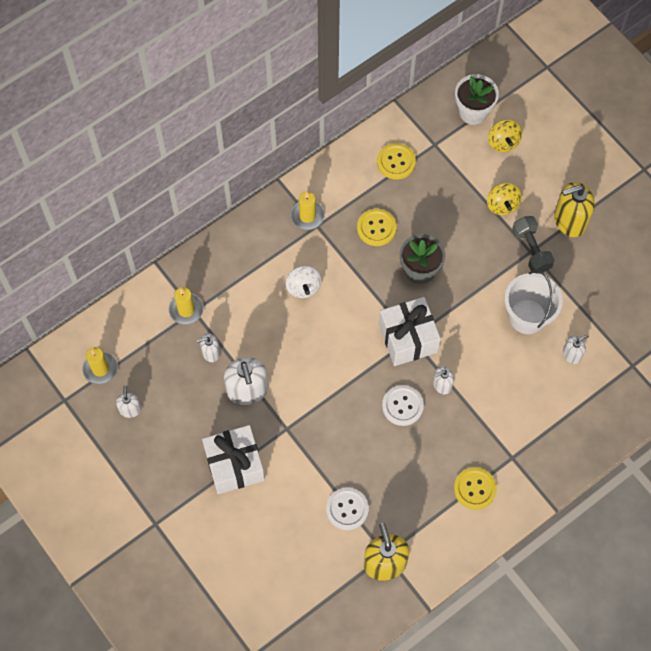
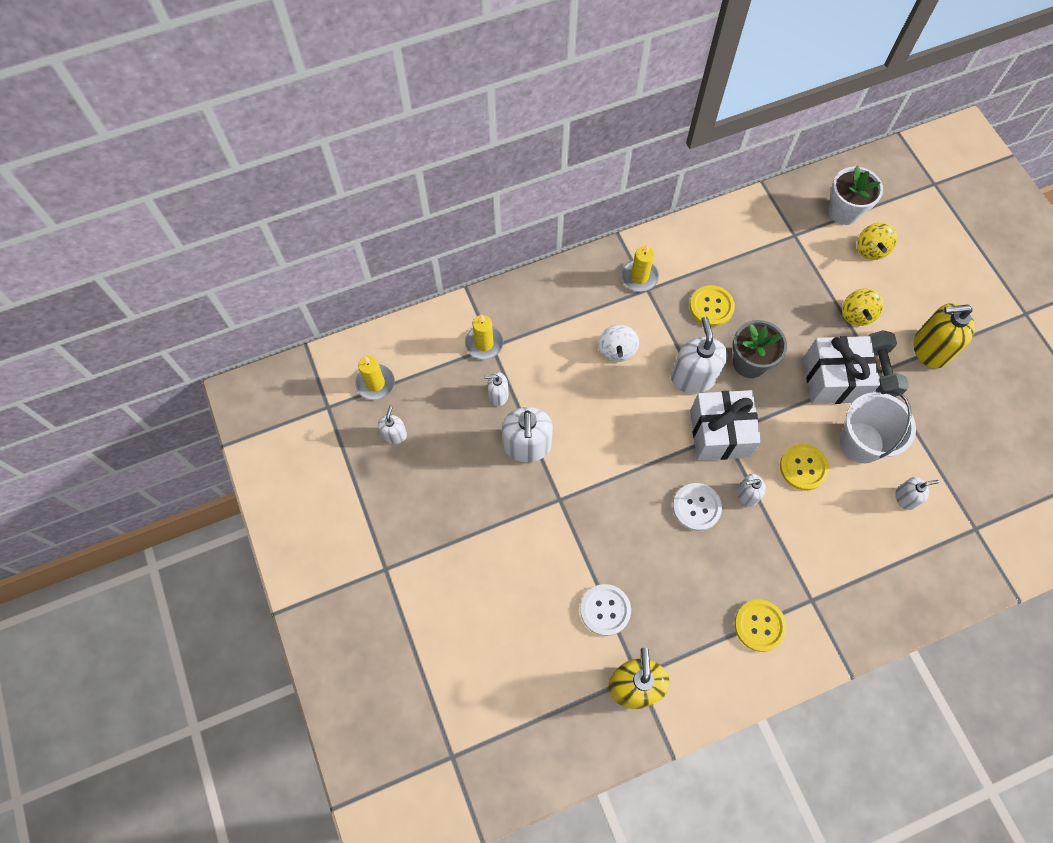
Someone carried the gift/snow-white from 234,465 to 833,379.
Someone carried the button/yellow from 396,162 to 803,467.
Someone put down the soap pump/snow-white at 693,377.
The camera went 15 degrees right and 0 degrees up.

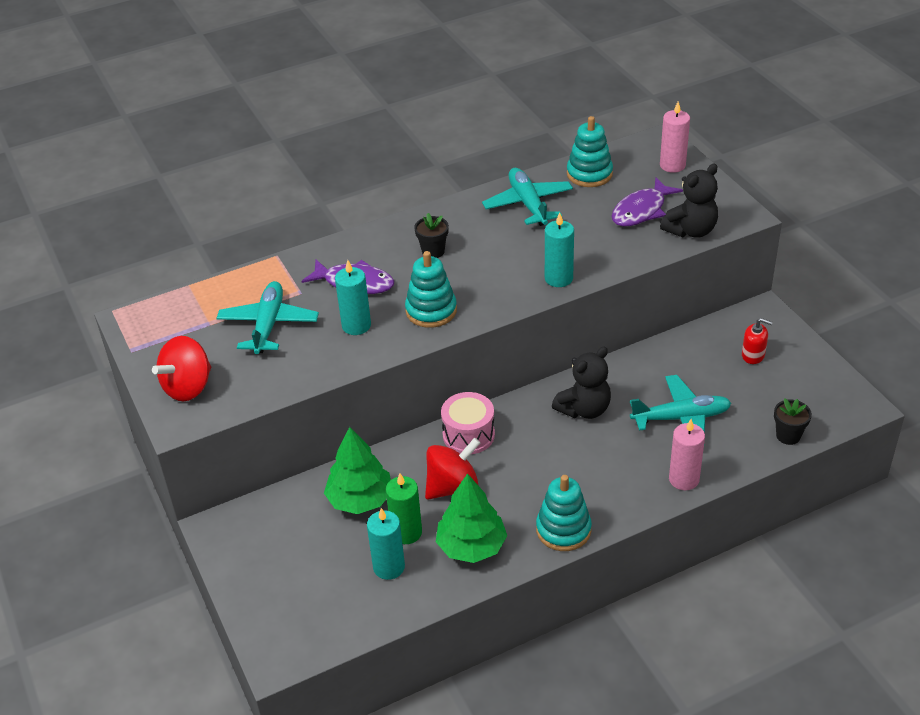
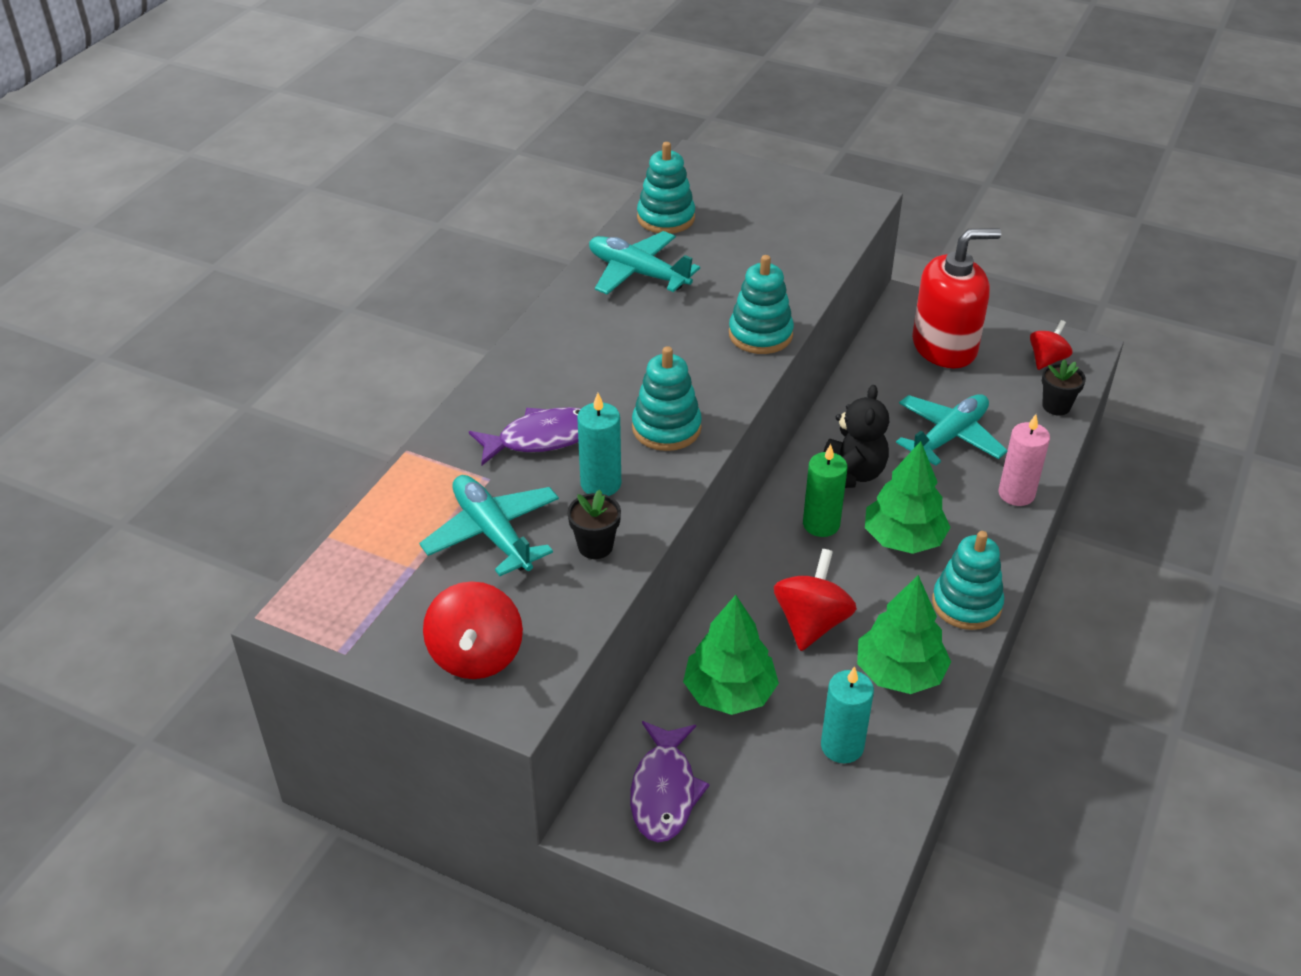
Someone carried the wax candle/emerald from 406,532 to 821,524.
Someone carried the flower pot/black from 433,251 to 595,546.
Someone took away the toy drum/rose-pink at 468,435.
Someone swapped the wax candle/aqua at 558,278 for the ring stacker/aqua at 760,335.
Someone carried the fish figure/royal purple from 641,210 to 664,791.
Someone took away the wax candle/rose-pink at 672,165.
Someone took away the teddy bear/black at 691,230.
Someone scaled the soap pump/scarlet at 753,355 by 2.32.
Someone put down the toy tree/emerald at 903,539.
Someone put down the toy top/scarlet at 1047,359.
The camera went 40 degrees left and 0 degrees up.

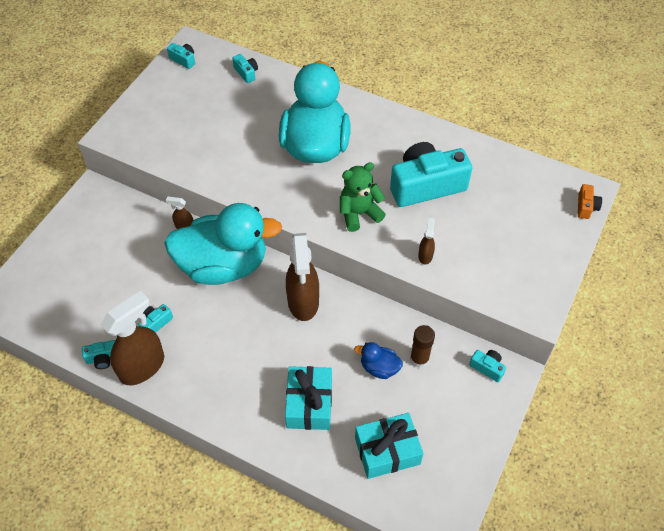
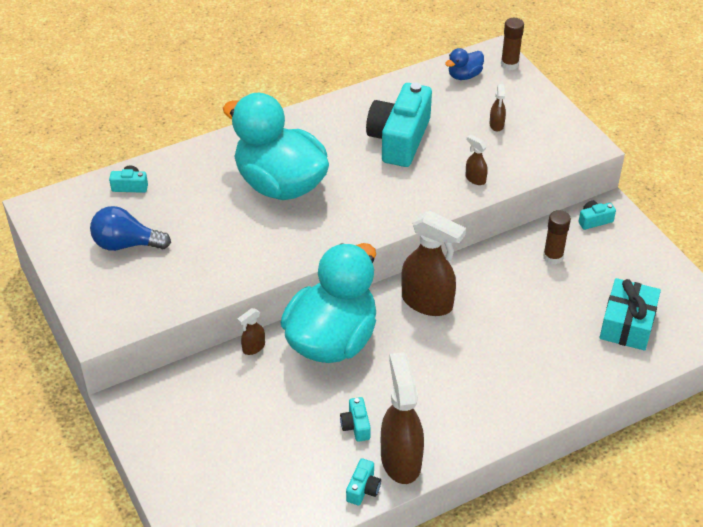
Someone took away the compact camera/aqua at 183,60.
Someone took away the gift/aqua at 309,404.
Someone took away the teddy bear/emerald at 359,213.
Someone carried the duck/royal blue from 379,368 to 464,76.
Someone swapped the compact camera/bright orange at 586,207 for the glue stick/russet at 509,64.
Someone put down the bulb/royal blue at 126,244.
Someone put down the sprayer/russet at 496,125.
The camera went 55 degrees left and 10 degrees down.

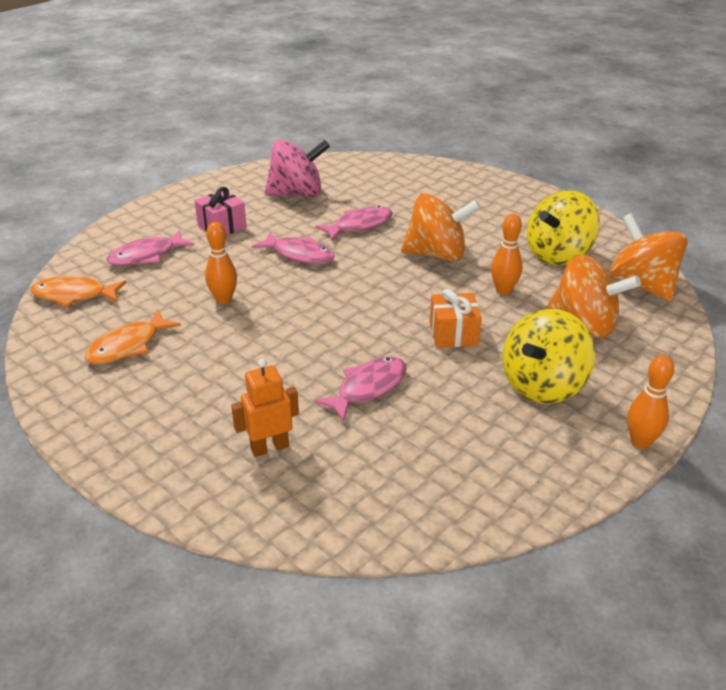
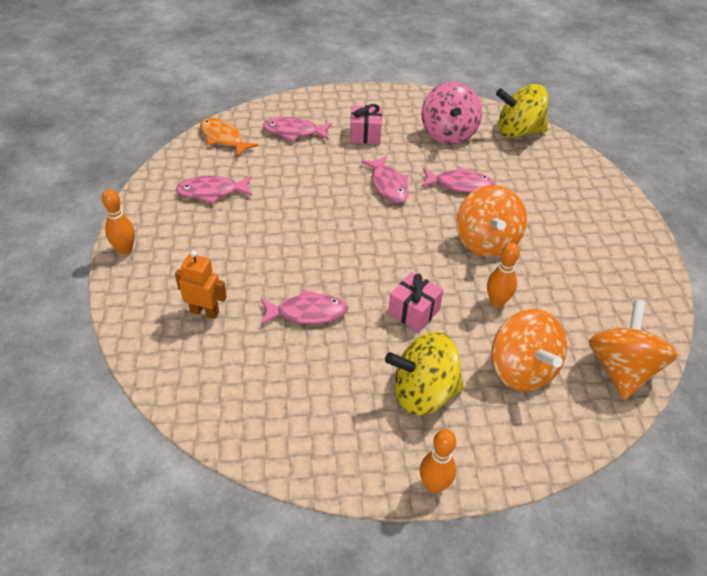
Someone repainted the fish figure/bright orange at 128,346, which became the fish figure/rose-pink at 211,192.
Someone carried the bowling pin/bright orange from 223,299 to 125,250.
Someone rotated the toy top/rose-pink at 297,193 by 60 degrees clockwise.
Someone rotated the toy top/bright orange at 437,254 by 45 degrees clockwise.
Someone repainted the gift/bright orange at 453,334, which became the gift/rose-pink at 414,311.
Someone carried the toy top/yellow from 558,254 to 518,132.
The camera went 40 degrees right and 10 degrees up.

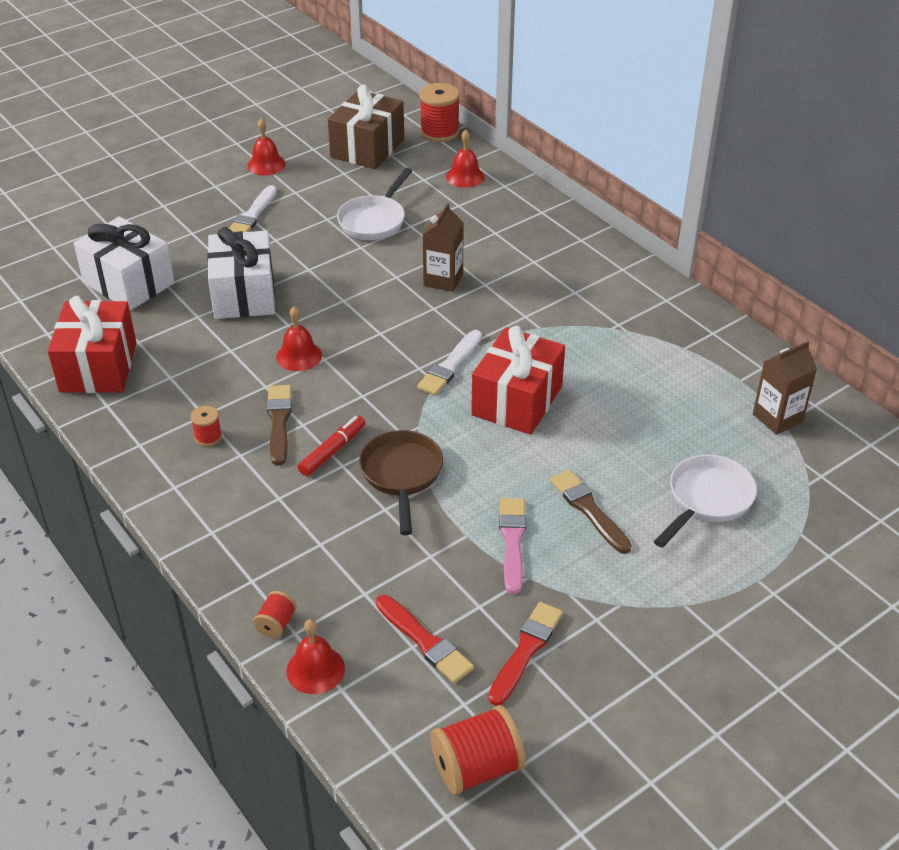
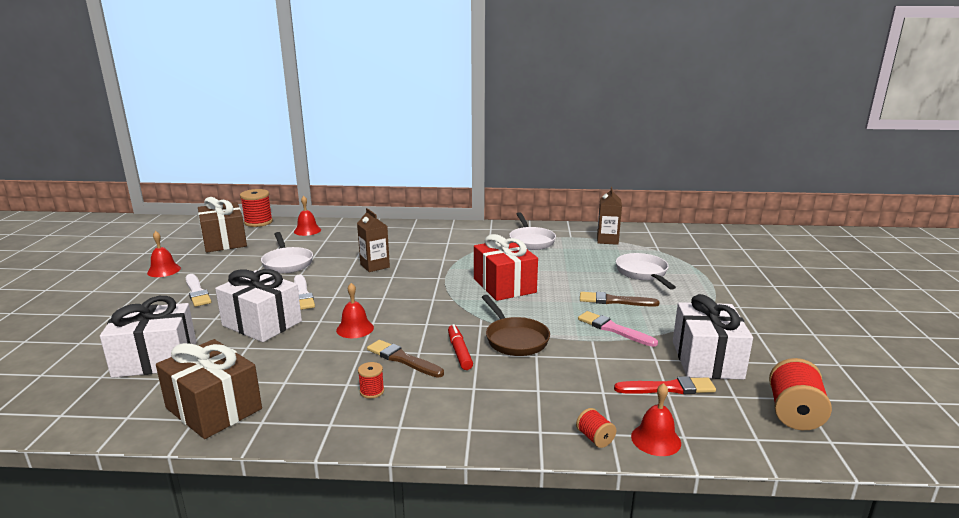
Someone repainted the gift/scarlet at 98,367, which became the gift/russet at 214,408.
Someone rotated the pan/russet at 401,475 by 150 degrees counterclockwise.
Someone carried the paintbrush/snow-white from 450,365 to 303,294.
Someone swapped the paintbrush/scarlet at 525,651 for the gift/snow-white at 707,359.
Someone put down the pan/snow-white at 531,241.
The camera went 50 degrees left and 20 degrees down.

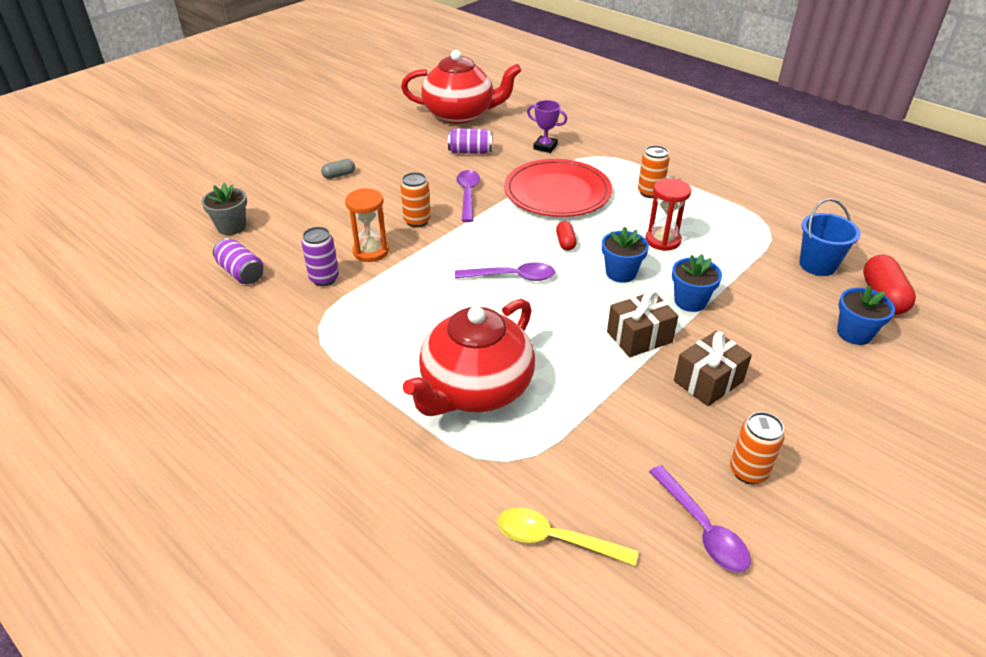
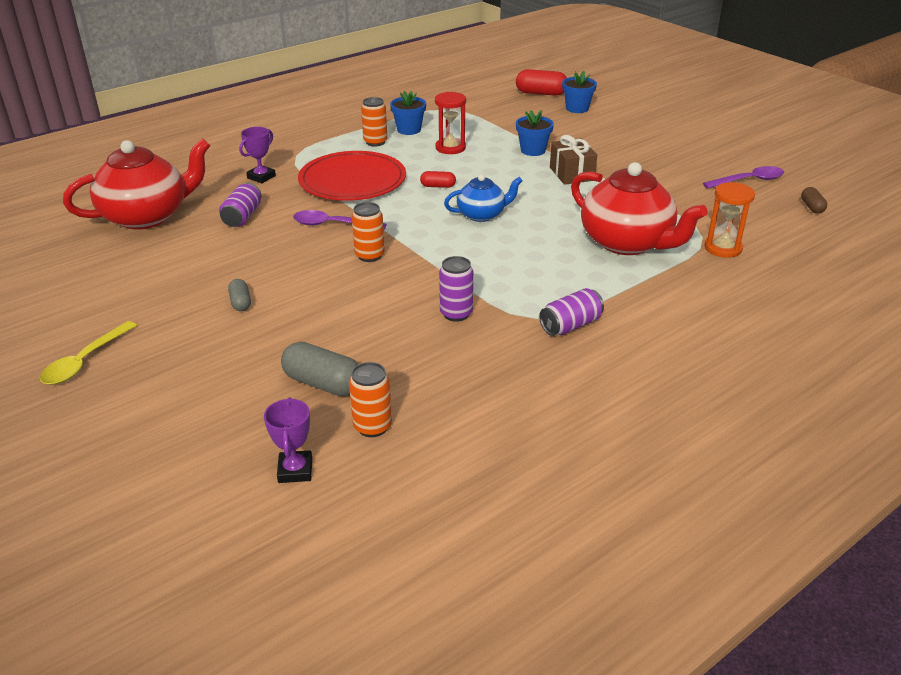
Someone swapped the flower pot/ash-grey at 231,227 for the capsule/ash-grey at 323,383.
Someone carried the can/royal purple from 241,273 to 570,325.
Someone carried the sandglass/bright orange from 371,251 to 723,248.
Someone rotated the teapot/scarlet at 460,114 by 45 degrees clockwise.
Someone swapped the teaspoon/royal purple at 512,277 for the teapot/royal blue at 482,215.
Someone carried the teaspoon/yellow from 555,539 to 85,361.
Someone carried the flower pot/royal blue from 621,273 to 409,130.
Someone took away the gift/russet at 708,381.
Someone carried the can/bright orange from 748,471 to 372,426.
Someone took away the sand bucket/royal blue at 817,265.
Someone put down the award cup/royal purple at 295,470.
Someone put down the capsule/russet at 812,207.
The camera went 80 degrees left and 5 degrees down.

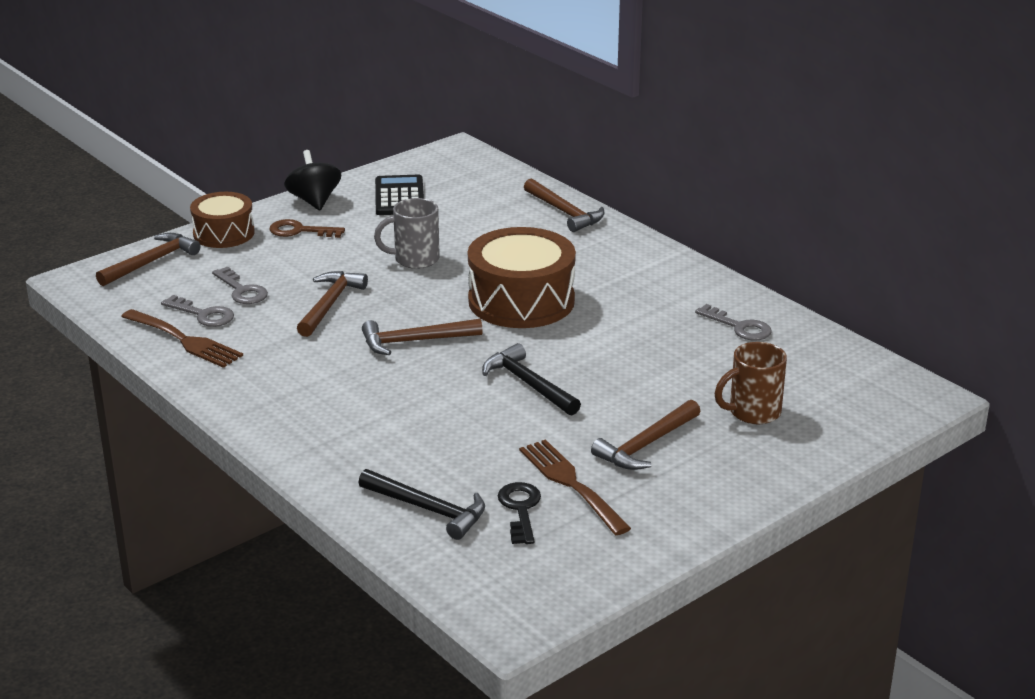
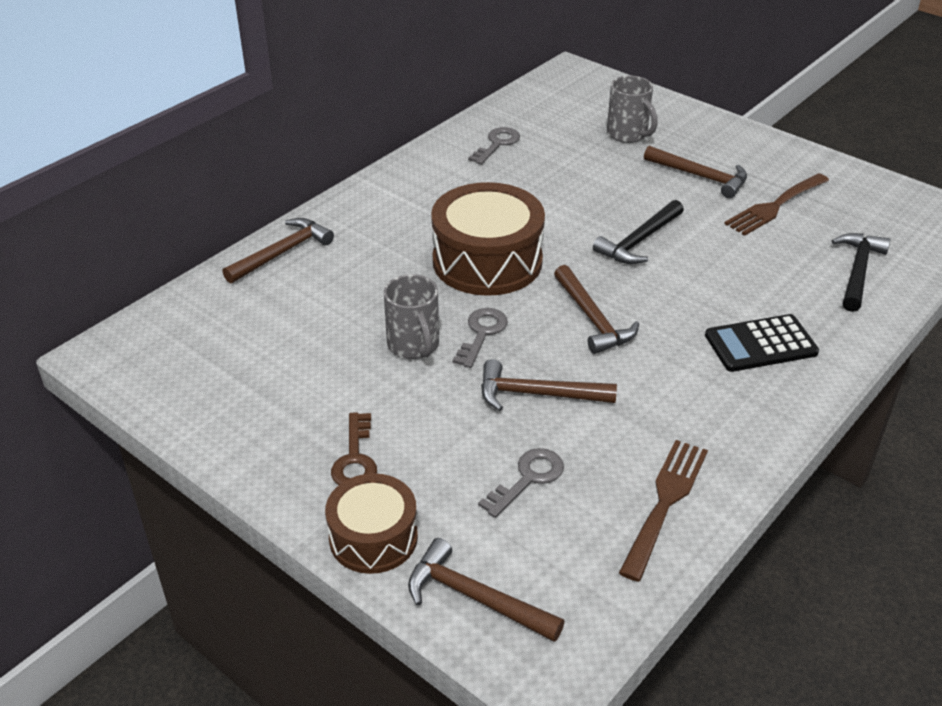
Someone carried the latchkey/ash-grey from 203,314 to 481,333.
Someone took away the toy top/black at 314,201.
Someone carried the adding machine/black from 399,196 to 760,344.
Someone took away the latchkey/black at 520,509.
Someone repainted the tea mug/russet at 752,412, which became the tea mug/ash-grey at 628,134.
The camera went 100 degrees left and 10 degrees up.

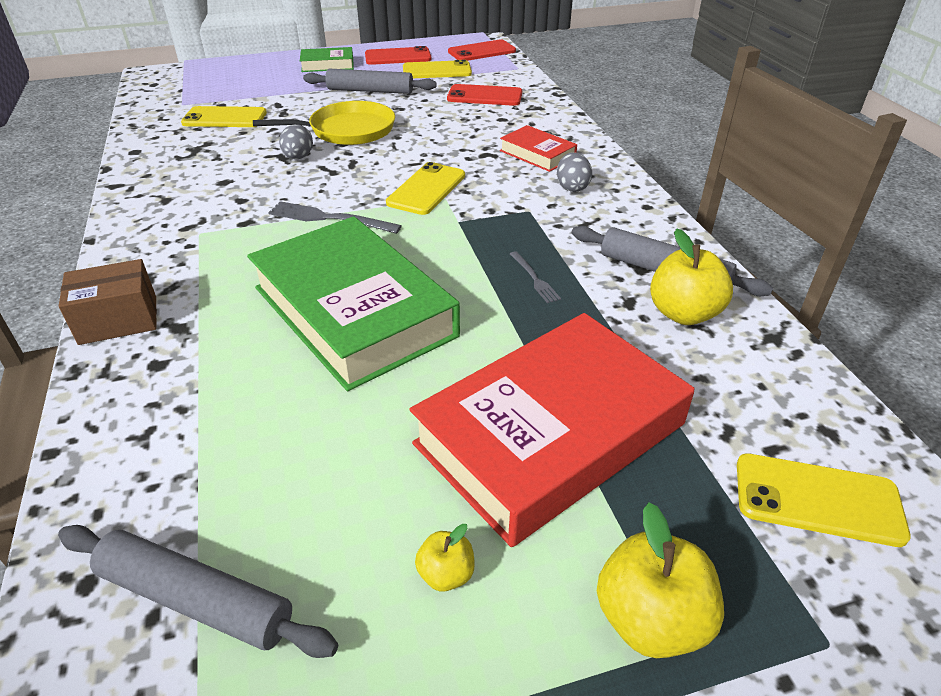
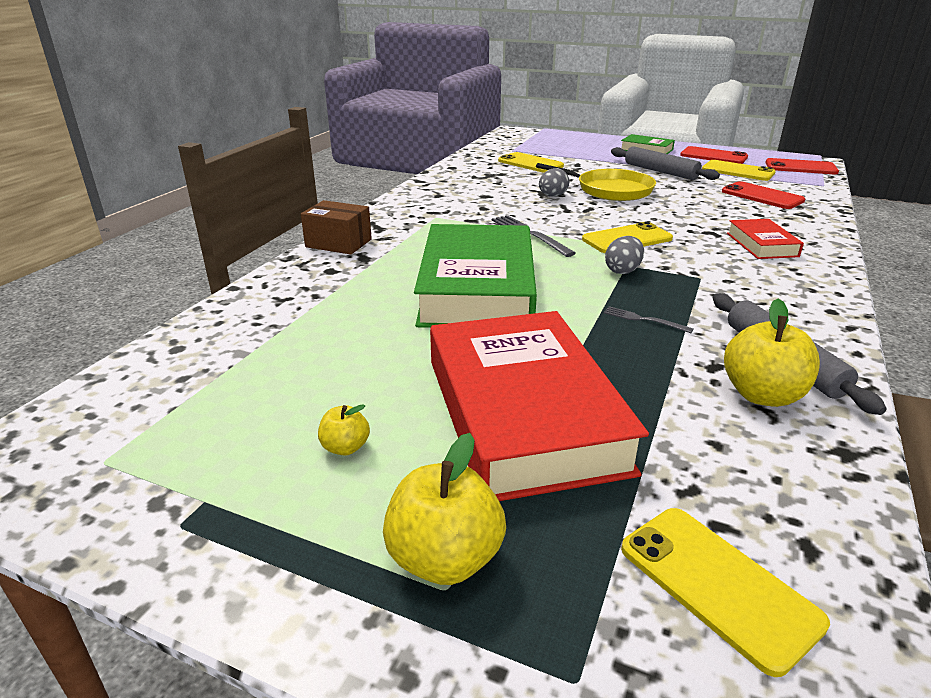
Someone took away the dough roller/ash-grey at 195,599.
Someone rotated the hardback/scarlet at 550,434 by 75 degrees clockwise.
Someone rotated the fork/ash-grey at 534,279 by 105 degrees clockwise.
Someone carried the toy egg/ash-grey from 572,187 to 622,271.
The camera went 40 degrees right and 10 degrees down.

